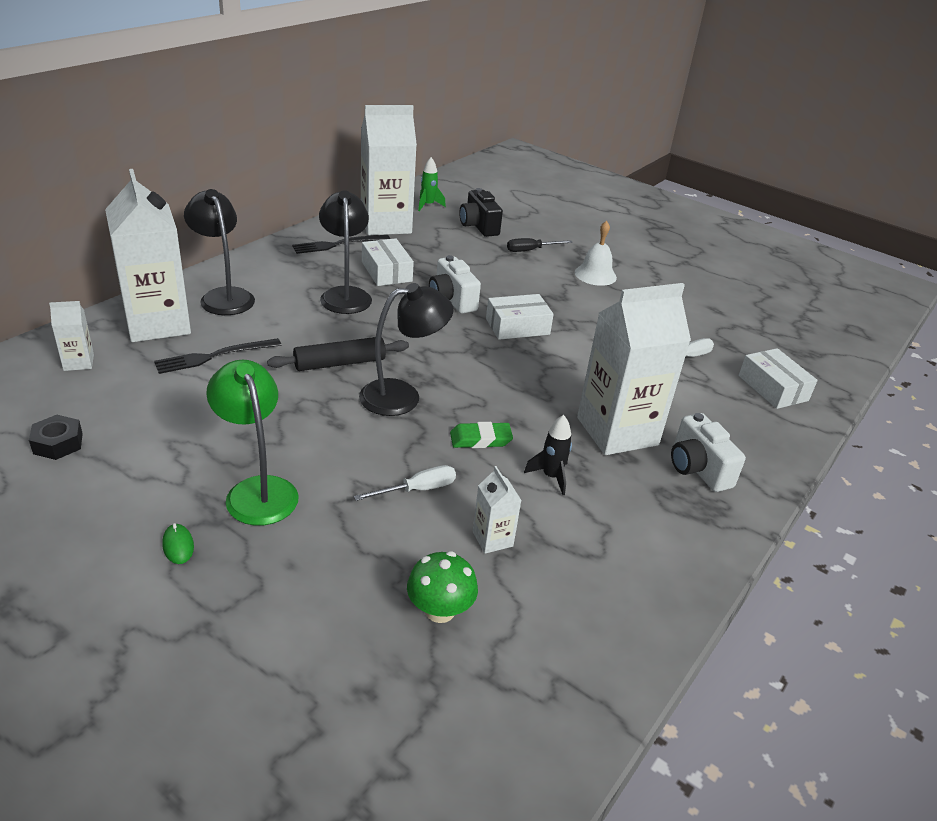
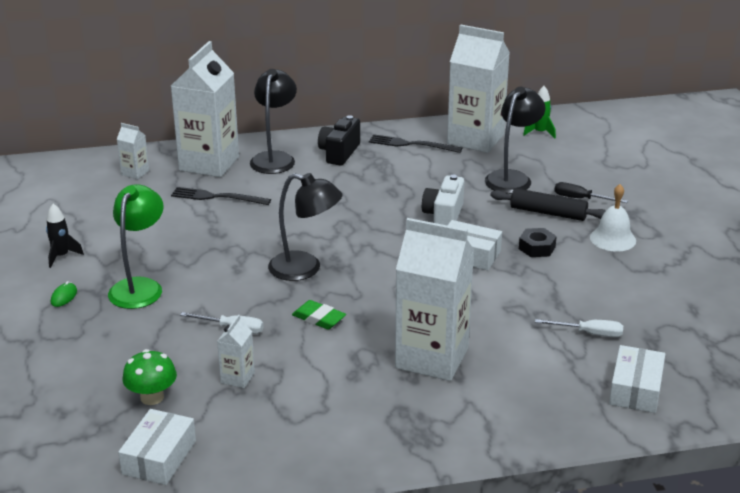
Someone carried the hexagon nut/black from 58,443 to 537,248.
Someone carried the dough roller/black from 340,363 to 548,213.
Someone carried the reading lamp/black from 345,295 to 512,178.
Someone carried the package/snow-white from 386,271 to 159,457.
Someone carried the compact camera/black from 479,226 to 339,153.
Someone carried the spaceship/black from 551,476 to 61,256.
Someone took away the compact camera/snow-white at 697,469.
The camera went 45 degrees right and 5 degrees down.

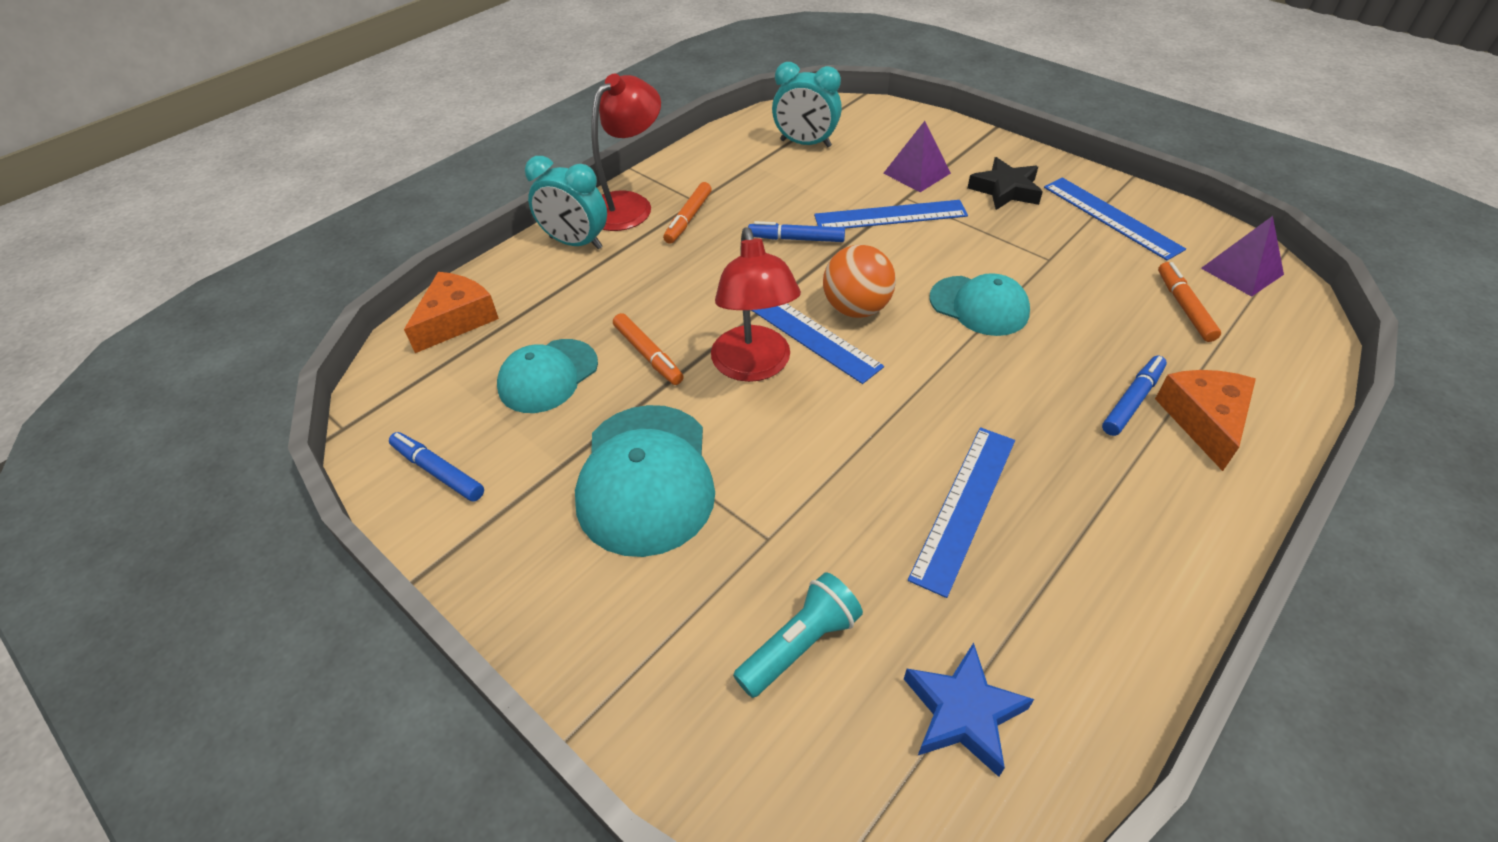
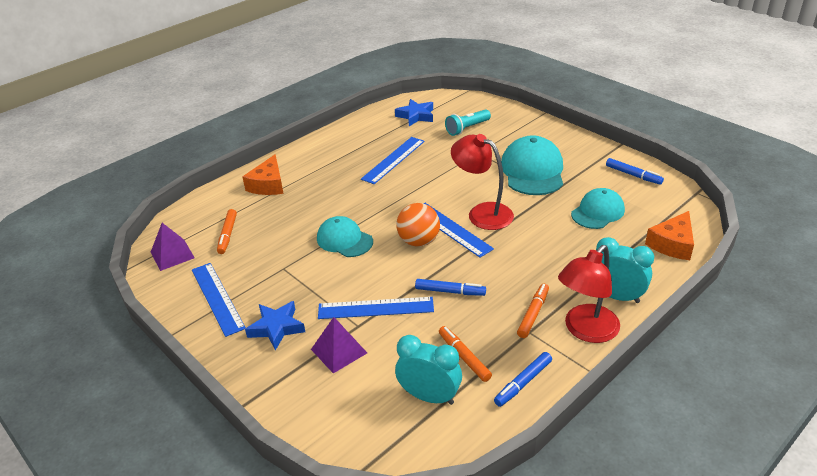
Someone carried the marker pen/bright orange from 648,355 to 464,357.
Someone rotated the reading lamp/scarlet at 754,366 by 45 degrees counterclockwise.
Someone repainted the five-pointed star/black at 1005,190, which became the five-pointed star/royal blue at 276,328.
Someone carried the marker pen/royal blue from 1132,401 to 523,383.
The camera went 175 degrees left and 10 degrees down.

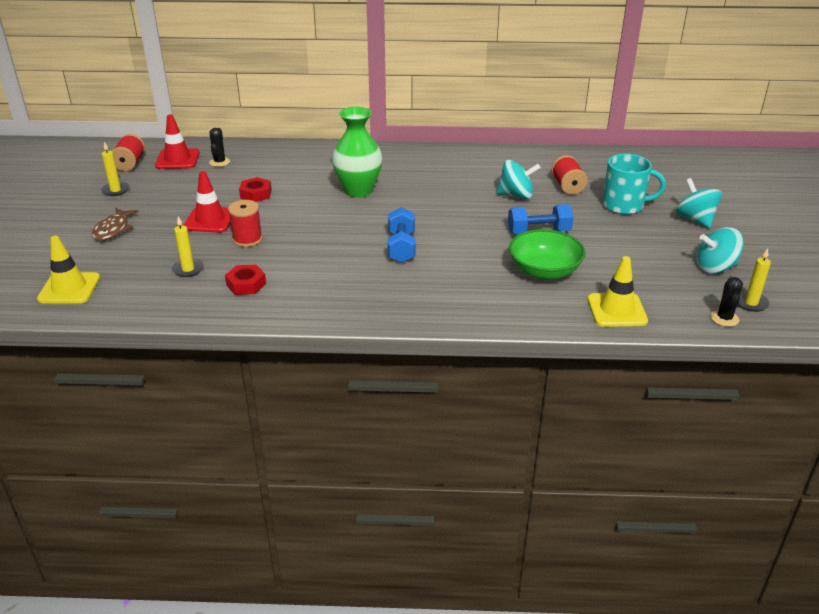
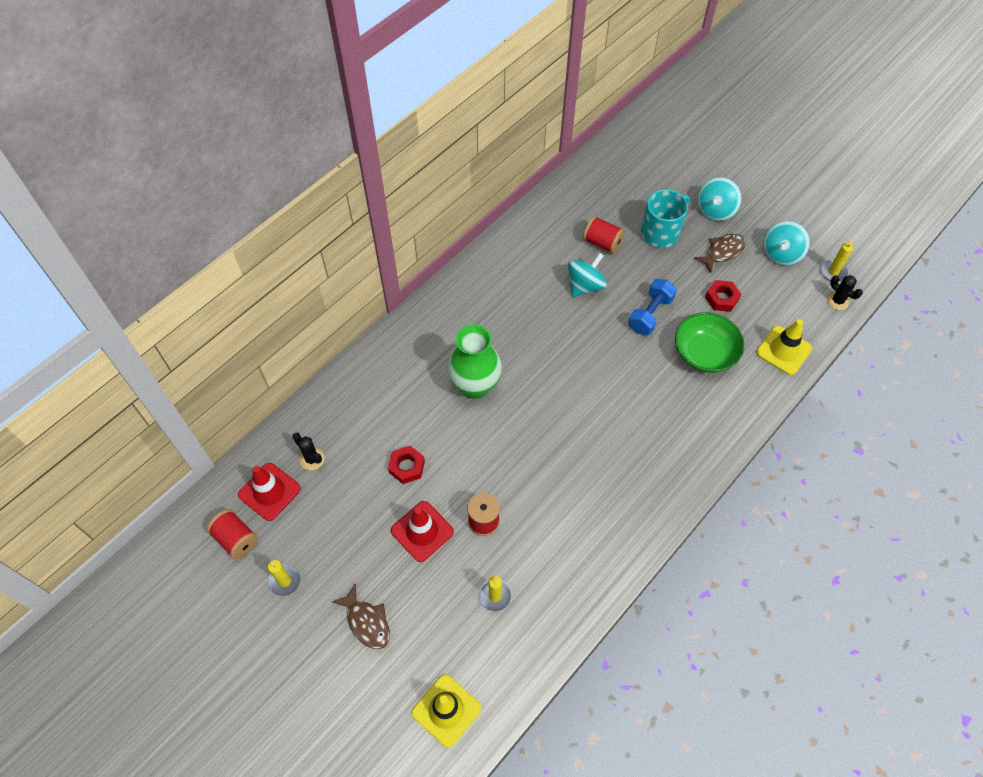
Someone carried the hexagon nut/scarlet from 246,284 to 721,298.
Someone took away the dumbbell/royal blue at 401,247.
Someone rotated the toy top/aqua at 695,219 by 75 degrees counterclockwise.
Someone put down the fish figure/russet at 722,252.
The camera went 50 degrees left and 25 degrees up.

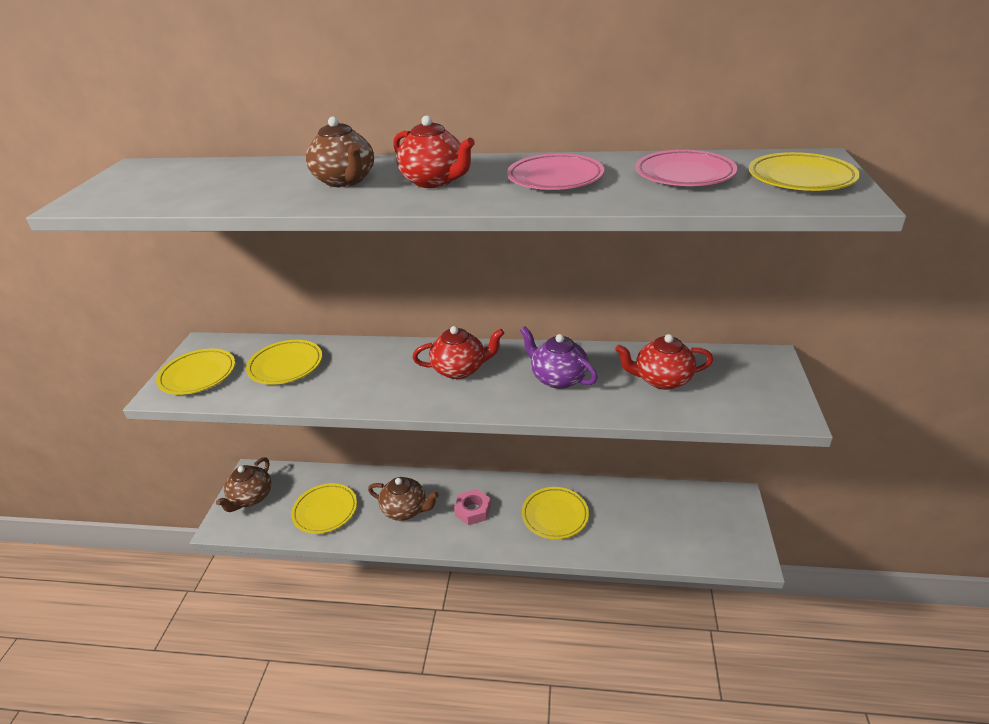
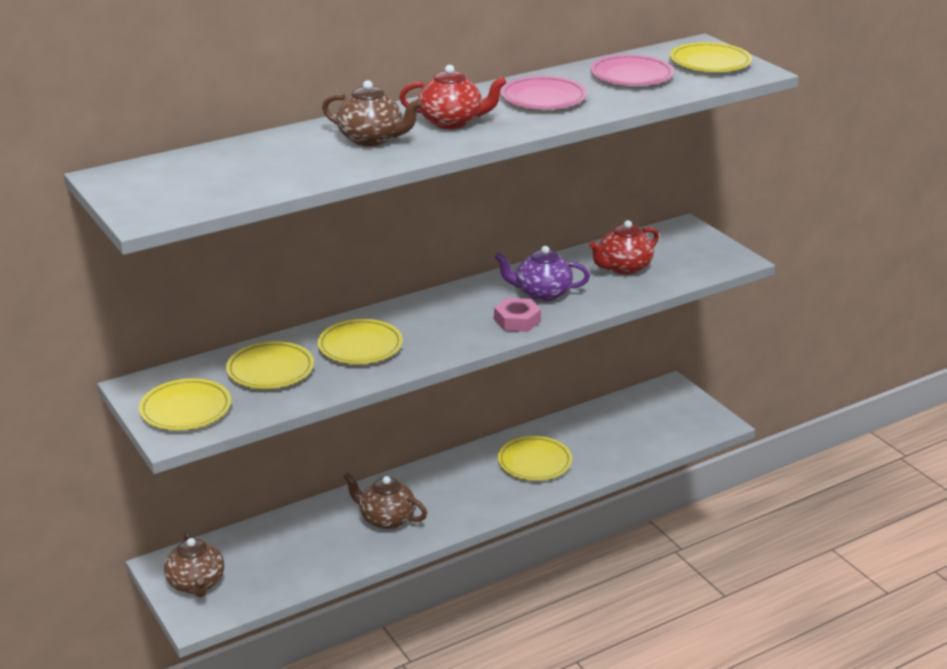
Someone carried the flat dish/yellow from 325,511 to 360,347.
Someone rotated the teapot/russet at 405,510 by 135 degrees counterclockwise.
Someone took away the teapot/scarlet at 460,369.
Someone carried the hexagon nut/rose-pink from 473,510 to 517,321.
The camera went 40 degrees left and 5 degrees down.

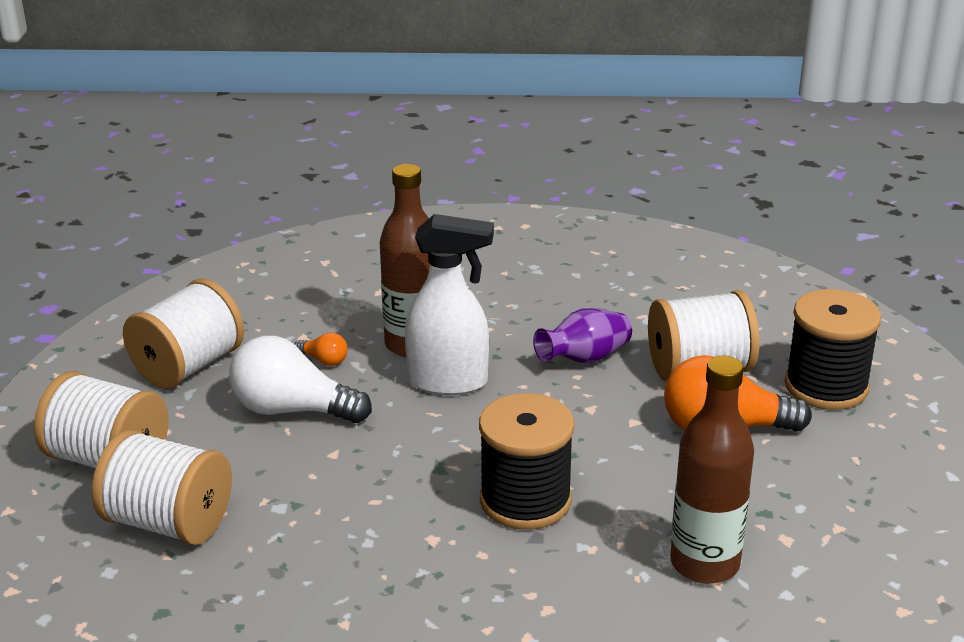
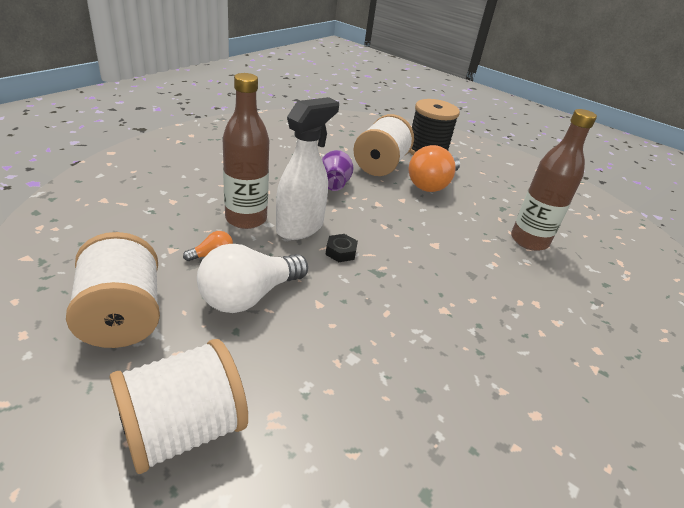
Someone took away the bobbin/snow-white at 168,523.
Someone took away the bobbin/black at 525,500.
Someone put down the hexagon nut/black at 341,252.
The camera went 60 degrees left and 5 degrees up.

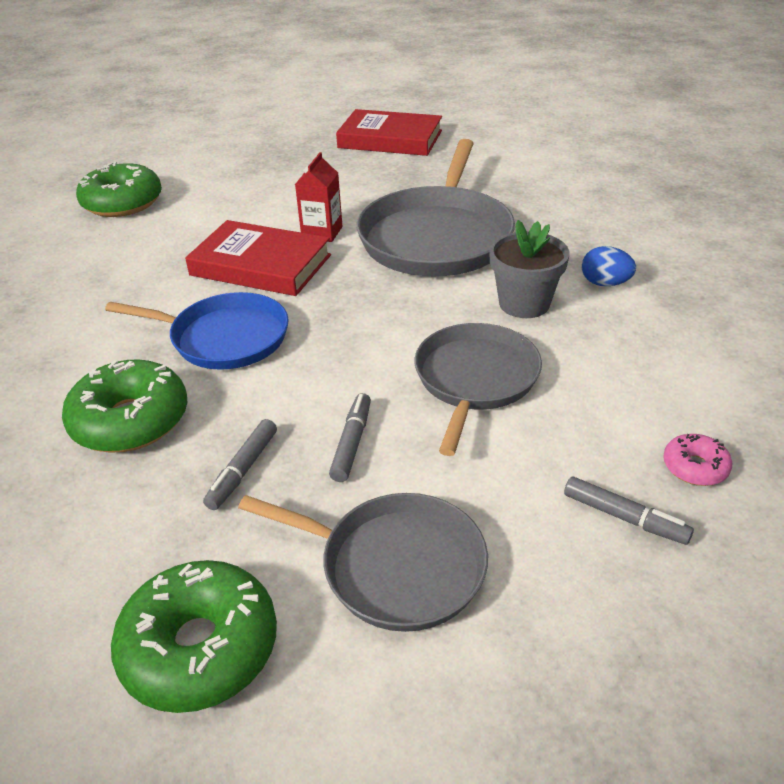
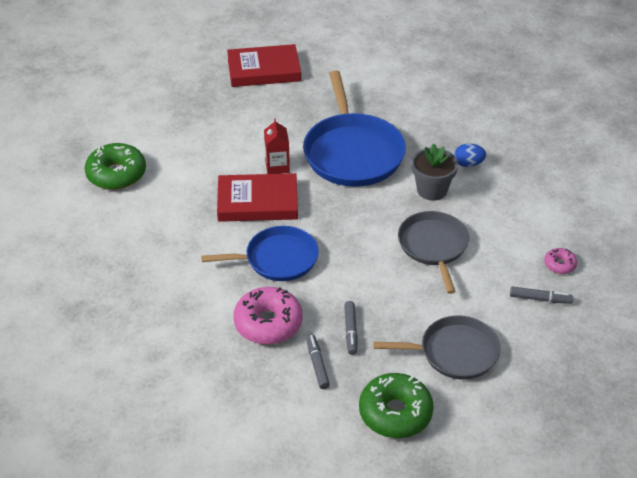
Someone repainted the glazed donut/emerald at 130,420, which became the glazed donut/rose-pink at 268,323.
Someone carried the marker pen/ash-grey from 352,443 to 317,364.
Someone repainted the pan/ash-grey at 437,237, which became the pan/royal blue at 352,152.
The camera went 25 degrees left and 5 degrees up.

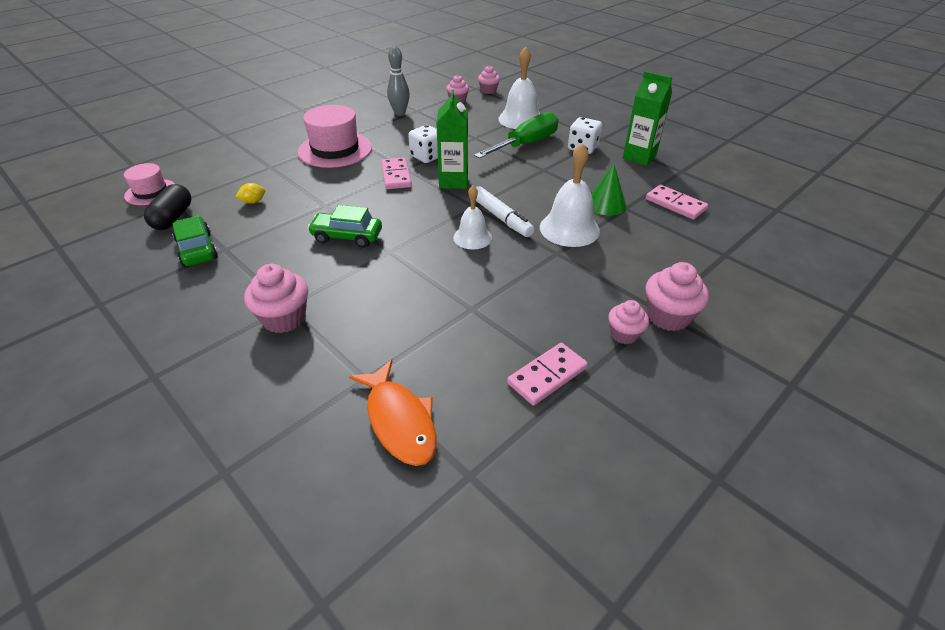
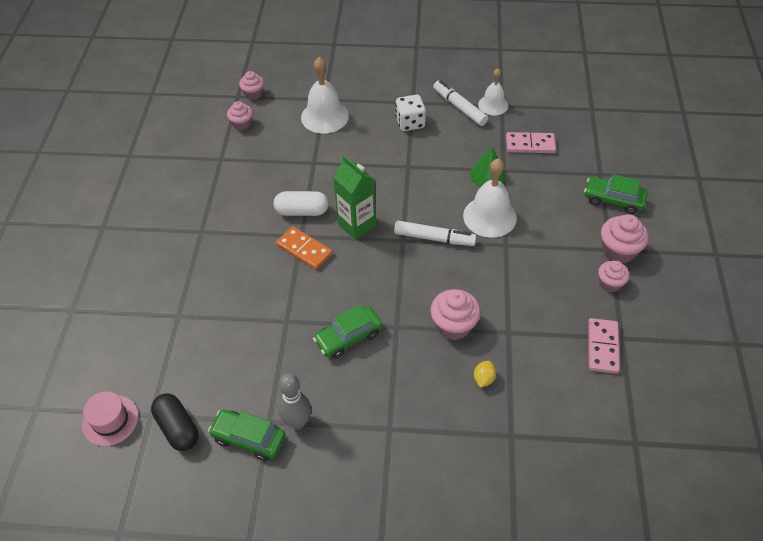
Someone carried the lemon/yellow from 253,202 to 483,379.
Someone carried the fairy cake/rose-pink from 284,318 to 453,326.
Someone took away the hat/rose-pink at 335,149.
Someone took away the fish figure/bright orange at 399,421.
Someone repainted the domino tile/rose-pink at 396,175, which became the domino tile/bright orange at 304,249.
Someone carried the bowling pin/ash-grey from 400,113 to 297,422.
Someone swapped the die/snow-white at 427,156 for the capsule/snow-white at 302,211.
Someone carried the hand bell/snow-white from 472,237 to 493,105.
Someone took away the flat screwdriver/emerald at 525,144.
Someone swapped the juice carton/emerald at 639,157 for the marker pen/snow-white at 459,107.
Someone put down the automobile/emerald at 613,200.
The camera went 40 degrees left and 10 degrees up.

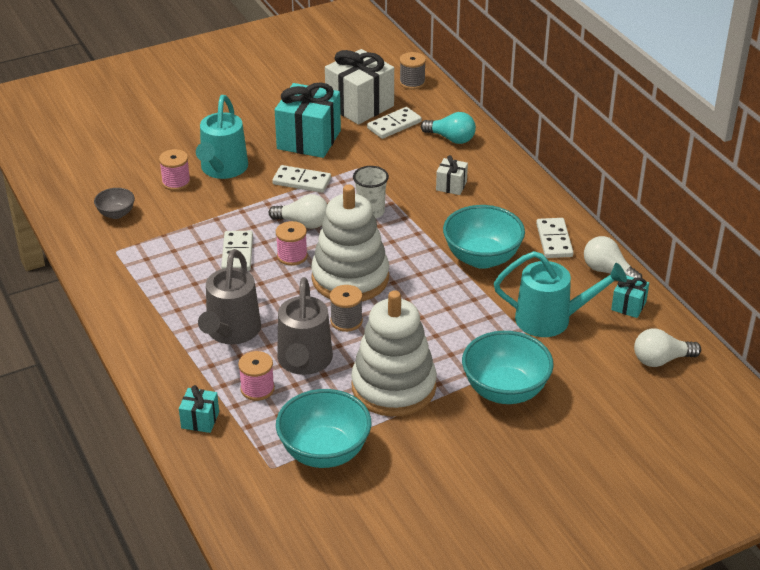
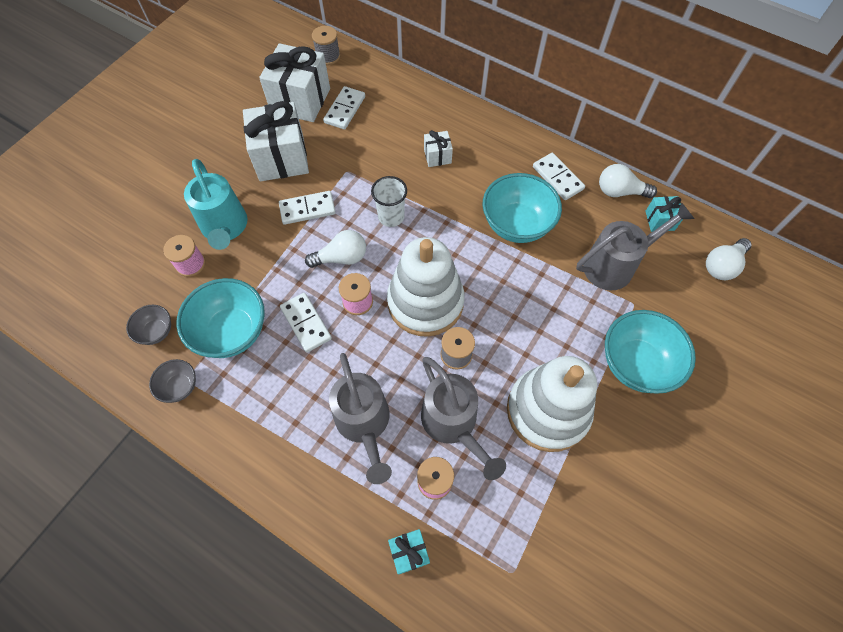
Someone repainted the gift/aqua at 309,140, which became the gift/snow-white at 281,158.
Someone carried the serving bowl/aqua from 324,452 to 232,332.
Someone took away the bulb/aqua at 451,138.
Someone repainted the watering pot/aqua at 552,319, which became the watering pot/ash-grey at 616,265.
Someone put down the serving bowl/ash-grey at 180,386.
The camera went 30 degrees left and 25 degrees up.

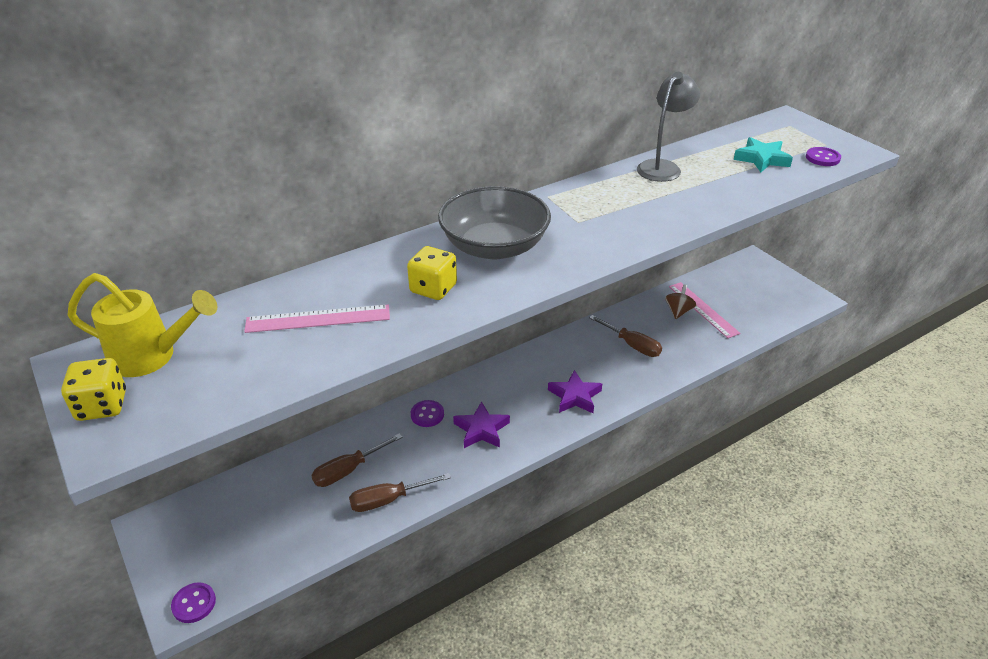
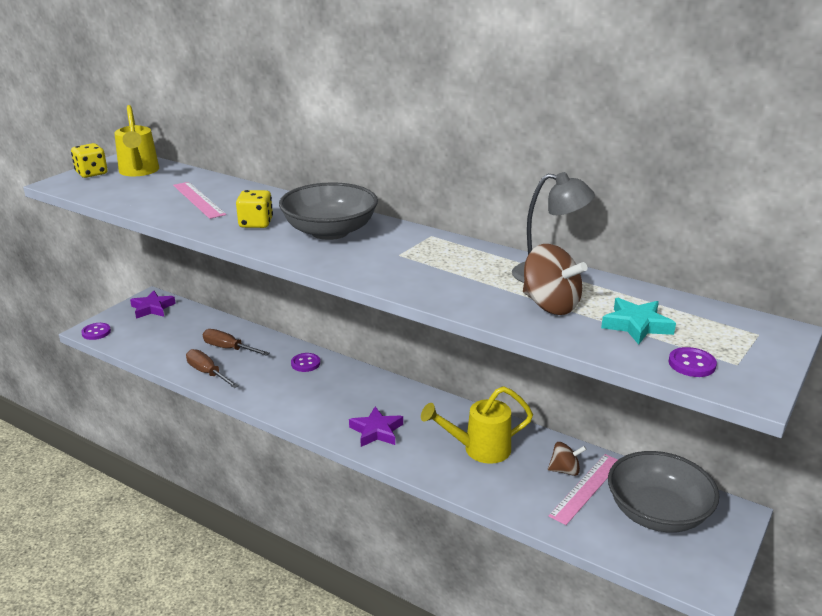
Someone carried the five-pointed star/royal purple from 481,429 to 152,308.
Someone swapped the flat screwdriver/russet at 632,345 for the watering pot/yellow at 479,450.
Someone put down the toy top/russet at 550,305.
Someone put down the serving bowl/ash-grey at 657,513.
The camera went 65 degrees right and 10 degrees down.

